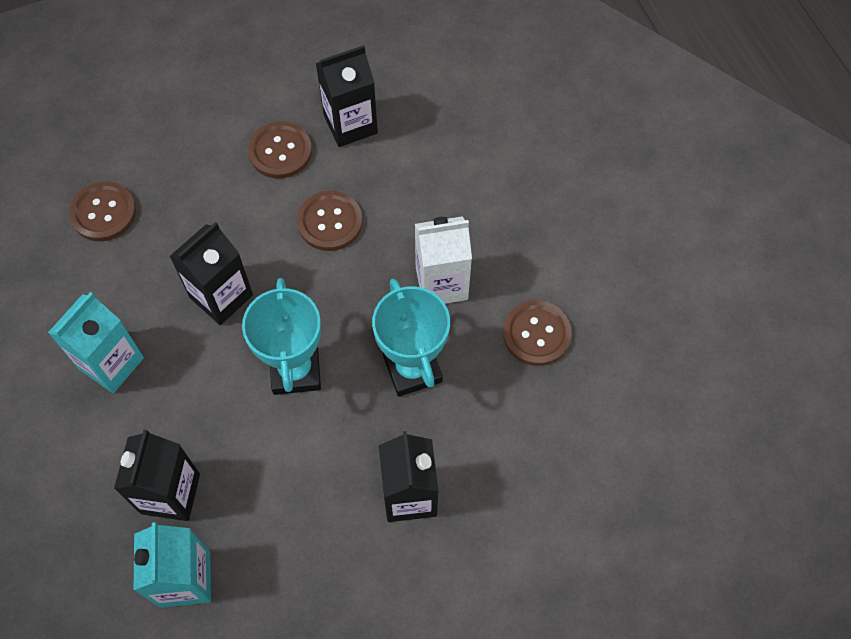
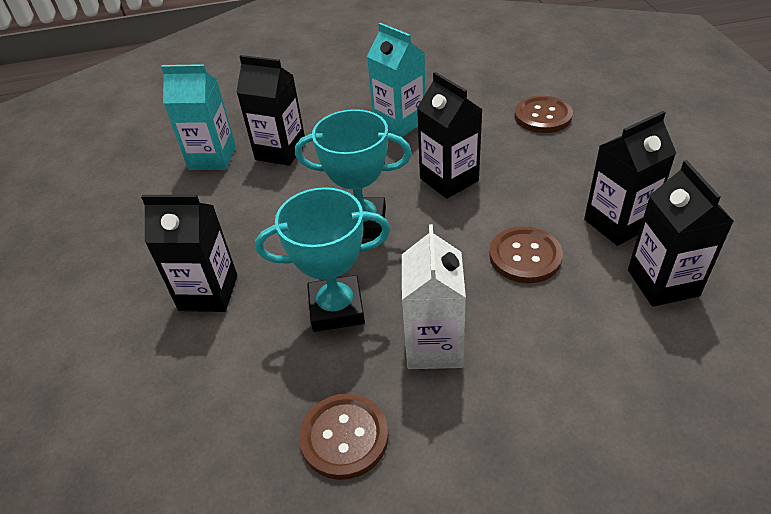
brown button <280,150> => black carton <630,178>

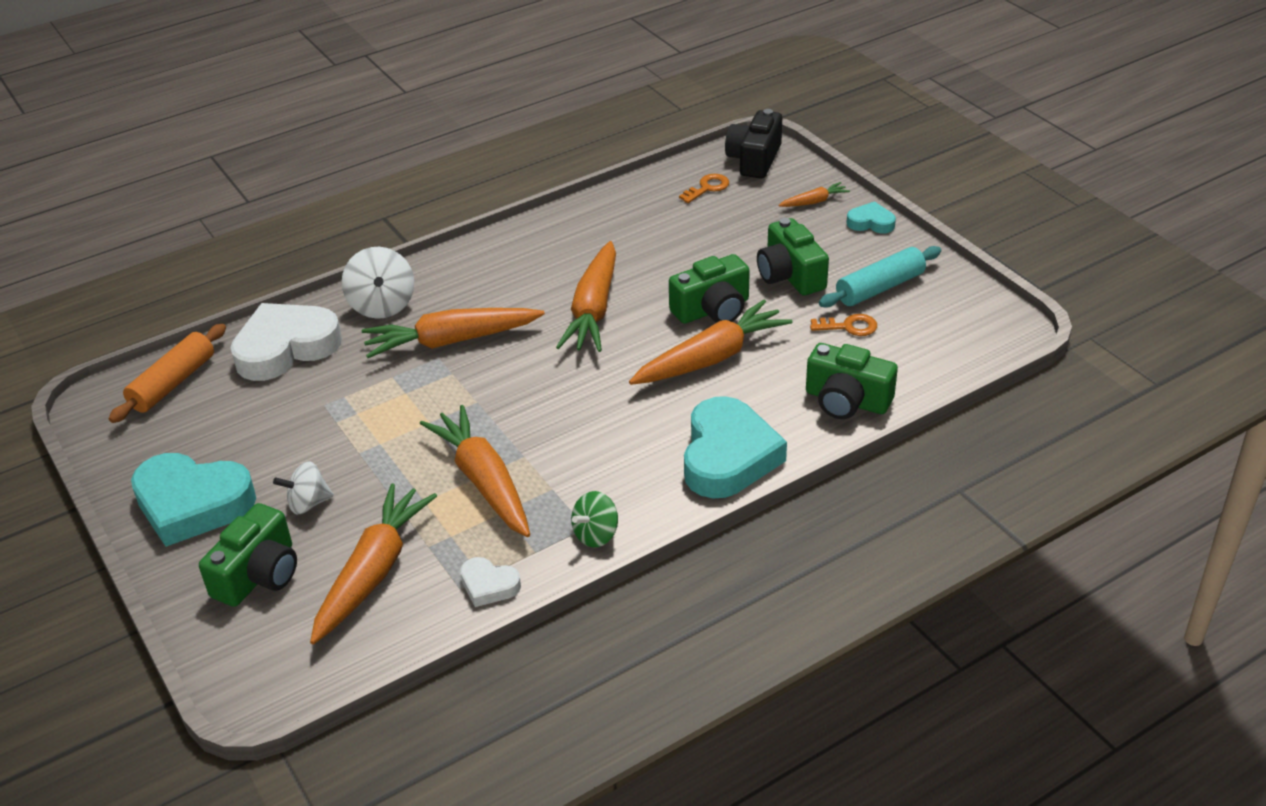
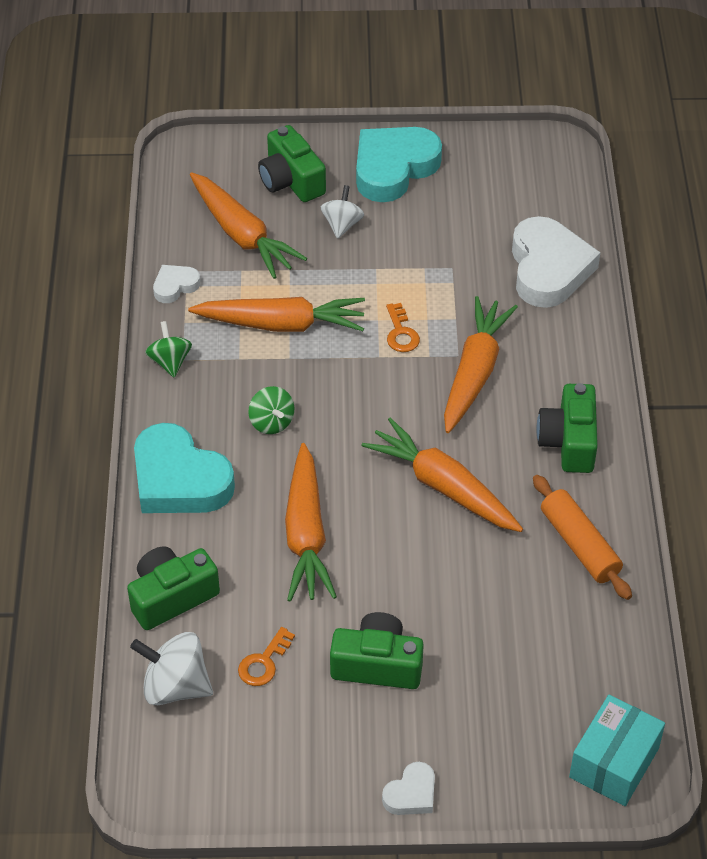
orange carrot <814,194> => nothing
turquoise rolling pin <880,277> => nothing
nothing => green spinning top <271,410>
orange rolling pin <167,373> => orange rolling pin <582,537>, moved
white spinning top <378,283> => white spinning top <171,668>, moved
green camera <709,289> => green camera <567,428>, moved
orange key <704,188> => orange key <403,327>, moved
black camera <753,144> => turquoise box <617,750>
turquoise heart <871,217> => white heart <408,788>

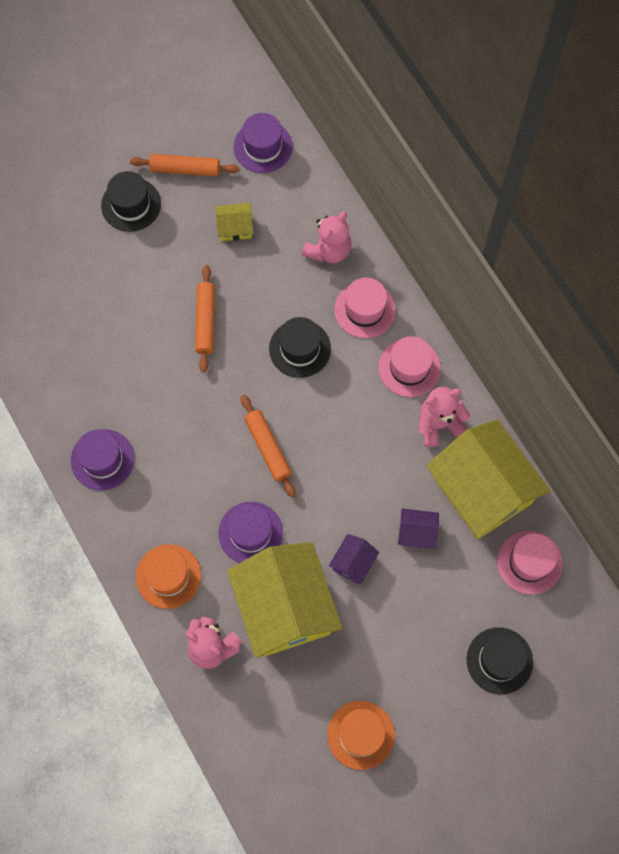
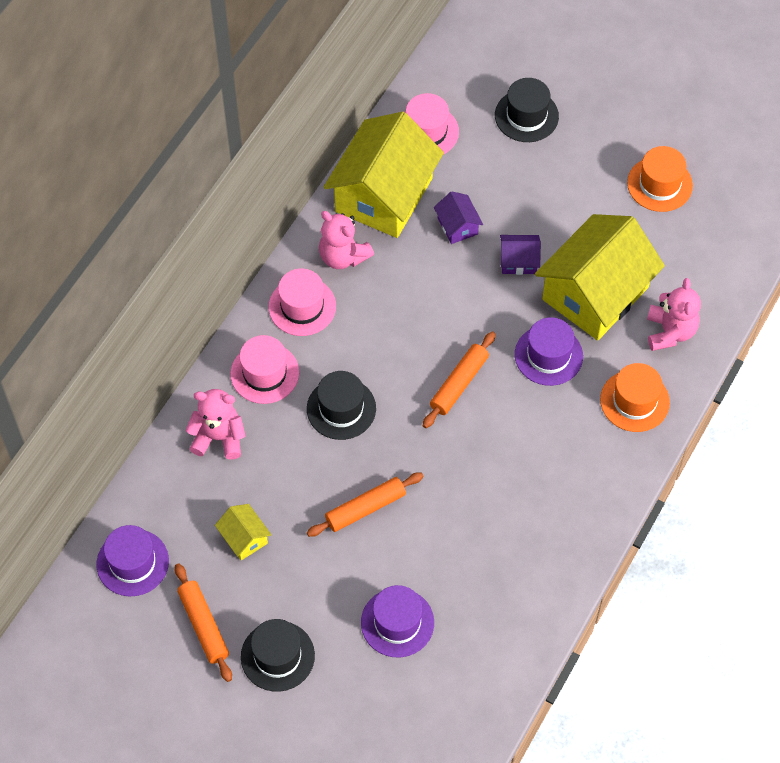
purple hat <102,459> => purple hat <397,621>, moved

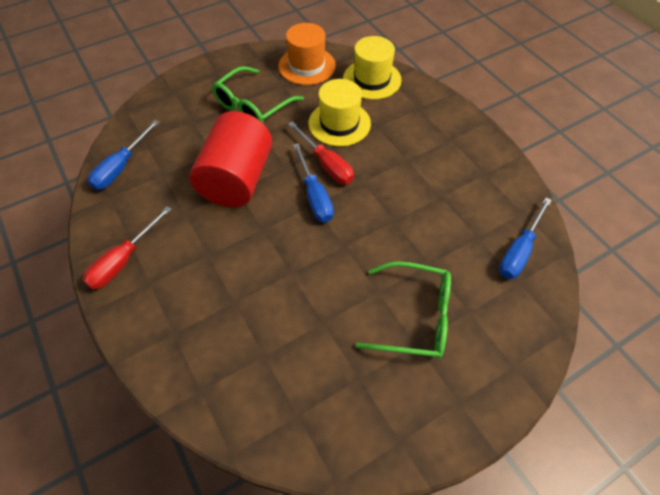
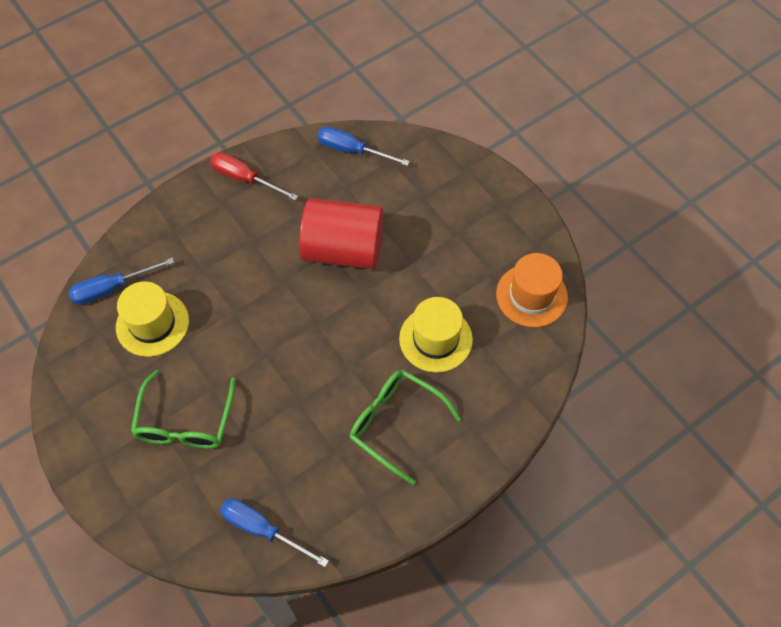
red screwdriver <321,152> => nothing
green glasses <258,94> => green glasses <405,427>, moved
blue screwdriver <313,182> => blue screwdriver <121,281>, moved
yellow hat <372,68> => yellow hat <152,319>, moved

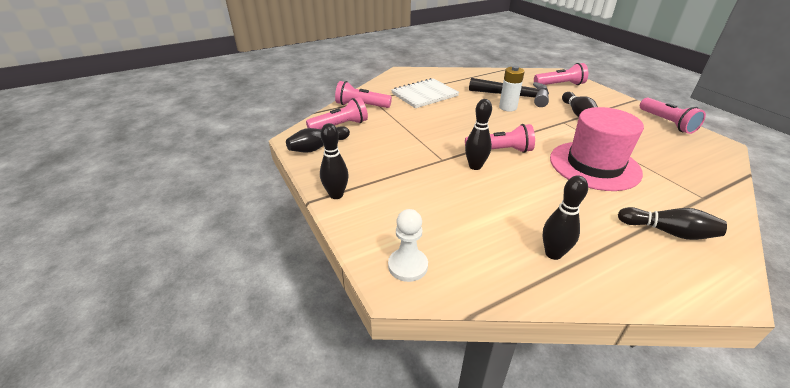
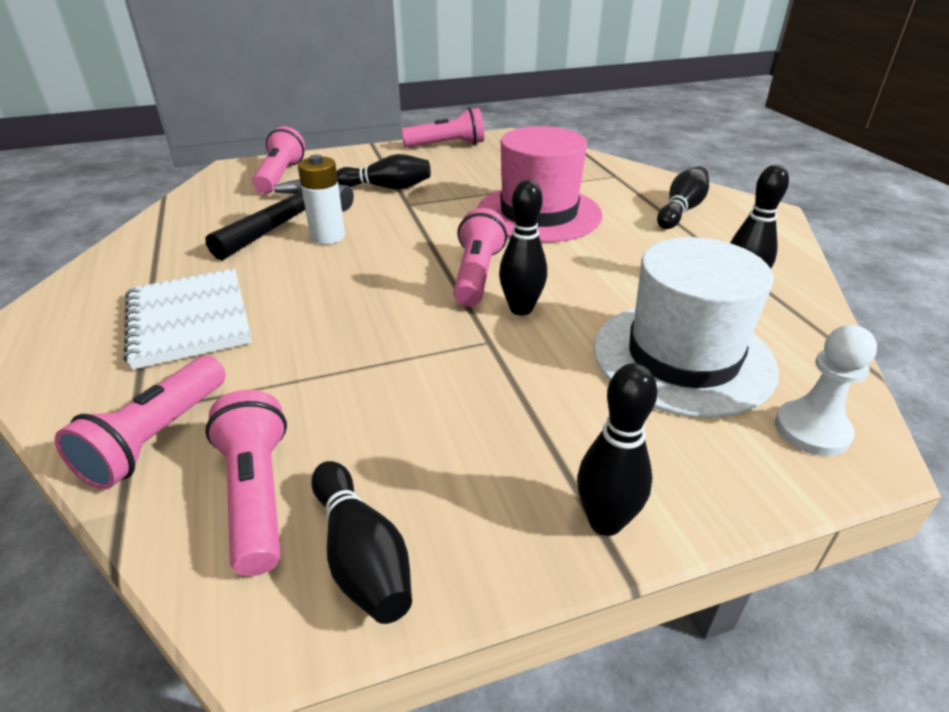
nothing => white hat <686,327>

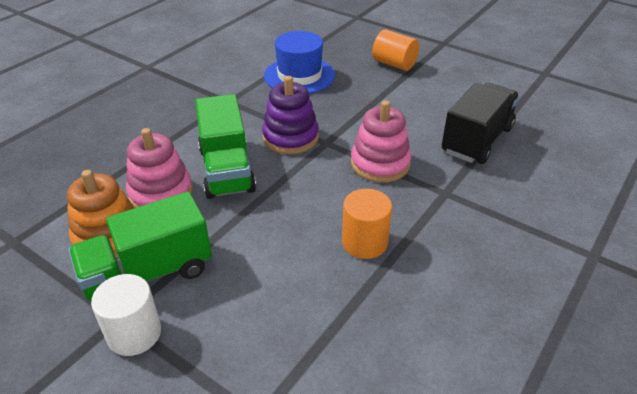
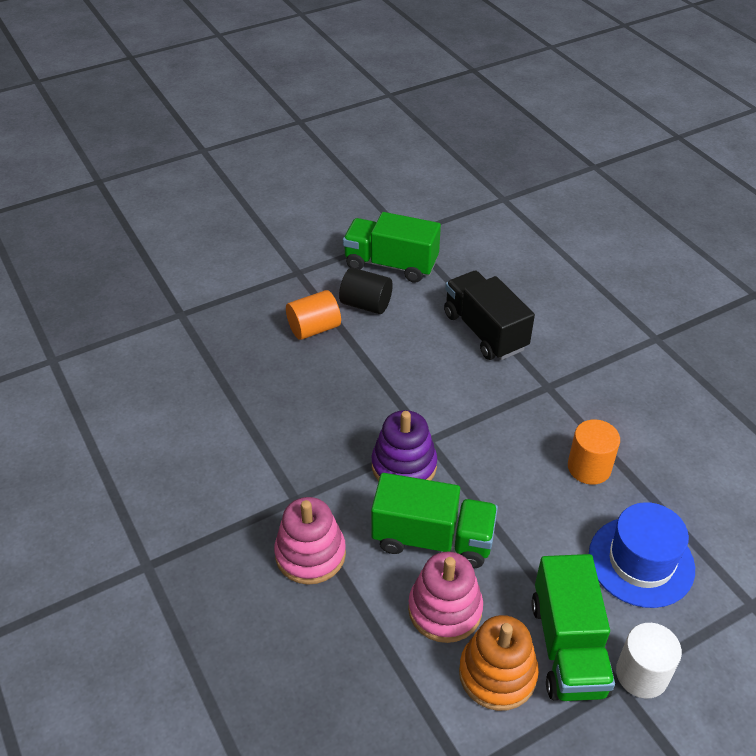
nothing => black cylinder <366,291>
nothing => green truck <392,247>
blue hat <299,62> => blue hat <642,555>, moved
pink stacking toy <381,141> => pink stacking toy <310,541>, moved

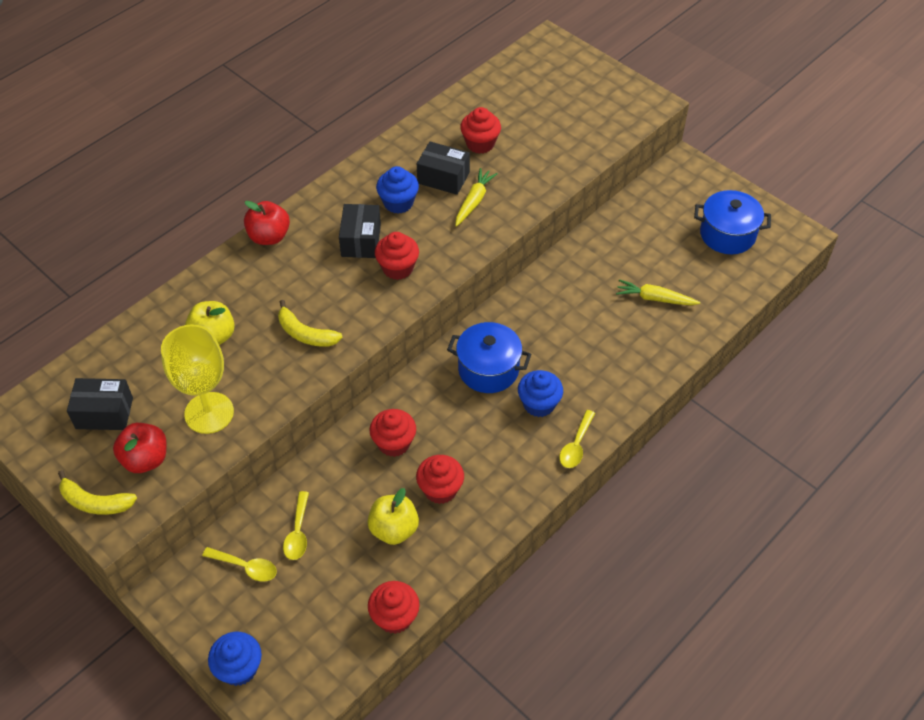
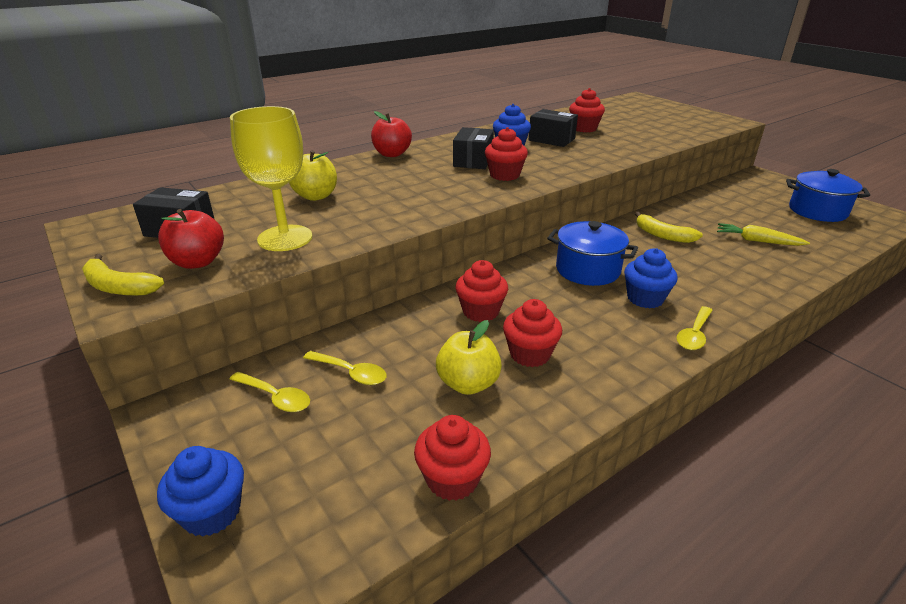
yellow carrot <476,197> => nothing
yellow banana <310,323> => yellow banana <669,227>, moved
yellow spoon <296,525> => yellow spoon <345,368>, 75 degrees counterclockwise

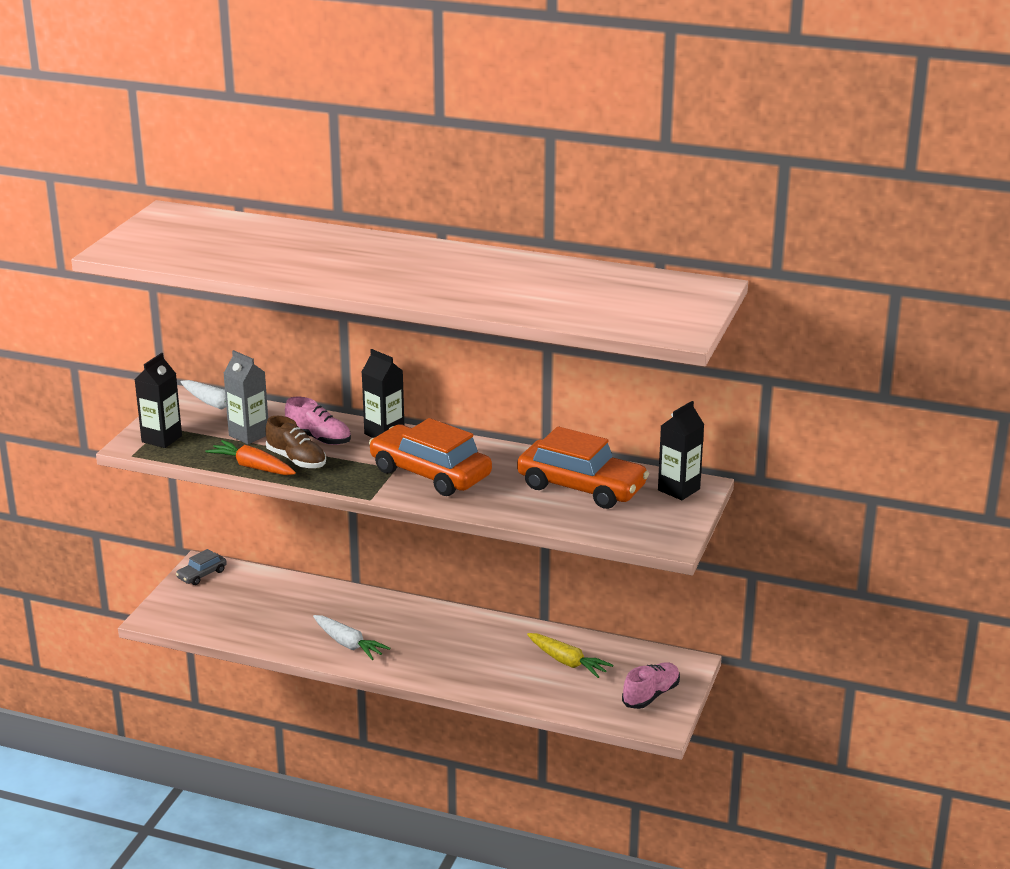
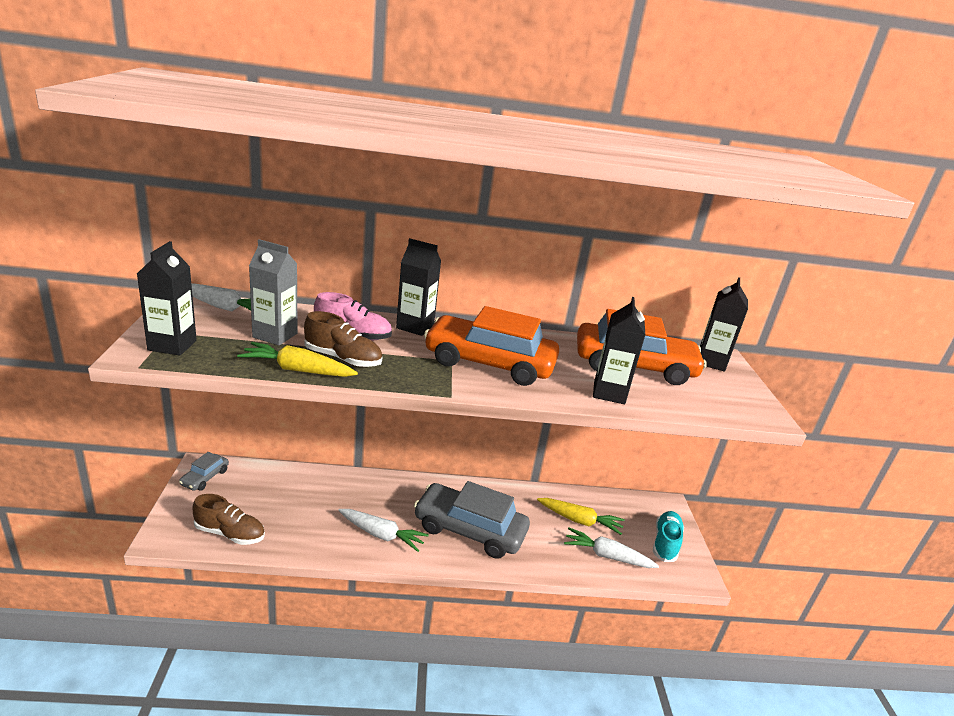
nothing => brown shoe <228,519>
nothing => grey car <472,520>
nothing => white carrot <611,547>
nothing => black carton <619,350>
orange carrot <250,457> => yellow carrot <297,359>
pink shoe <651,685> => turquoise shoe <668,536>

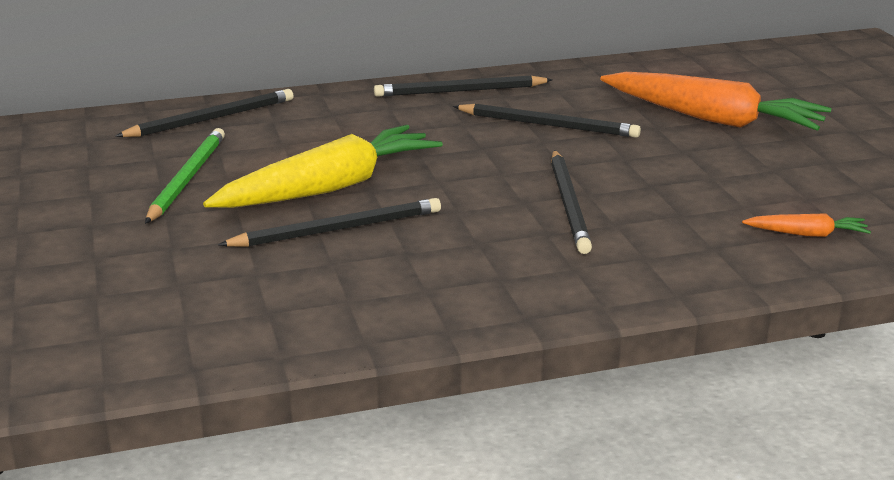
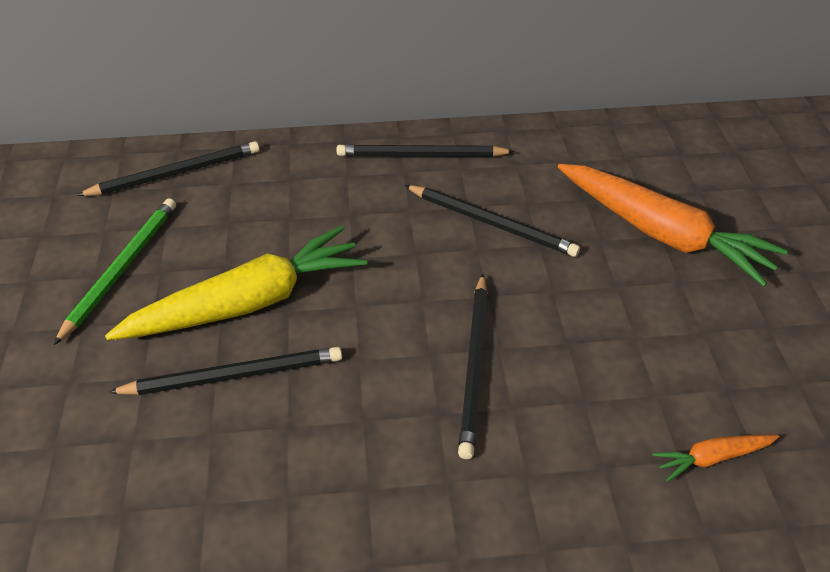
orange carrot <806,225> => orange carrot <715,458>, 150 degrees clockwise

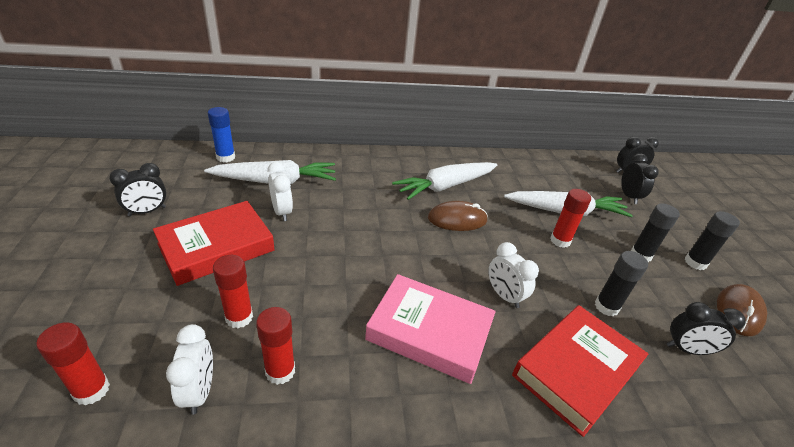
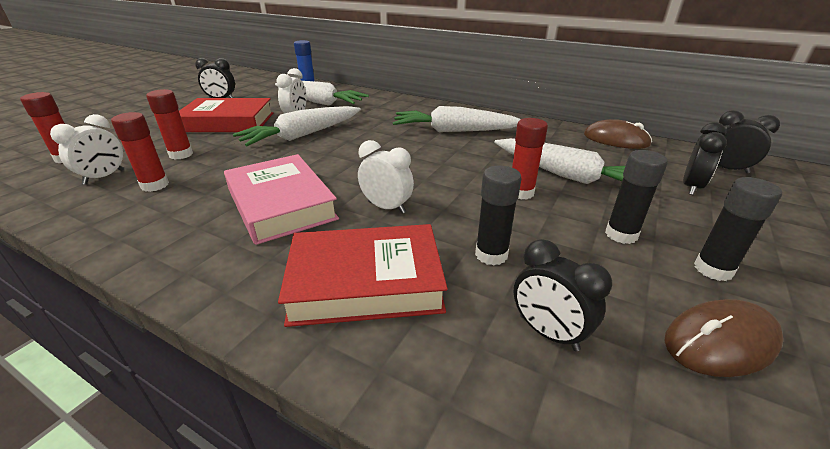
nothing => white carrot <297,126>
brown mouse <458,216> => brown mouse <618,134>, moved
white clock <513,275> => white clock <386,177>, 120 degrees clockwise

